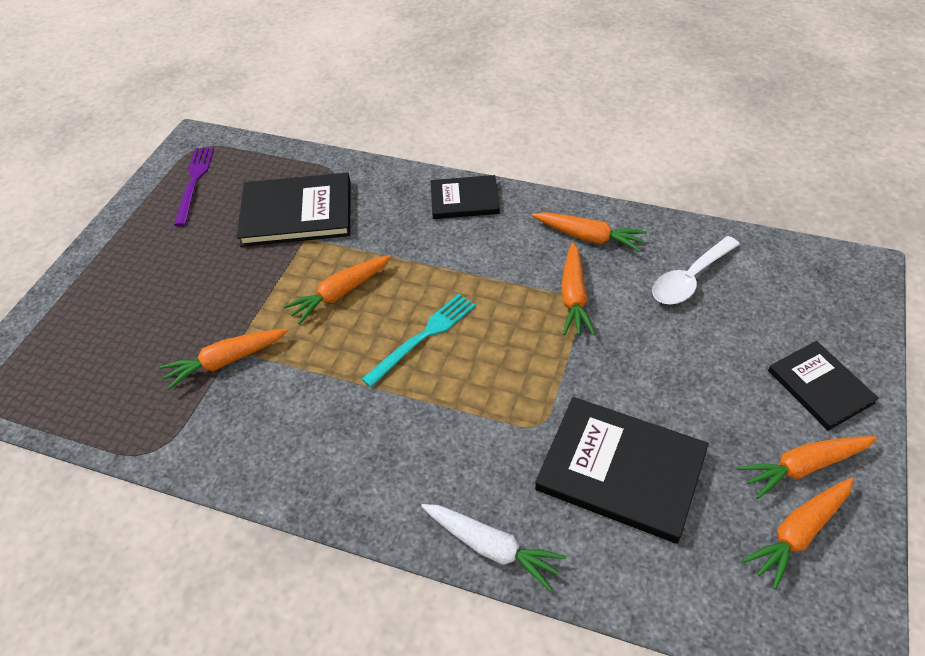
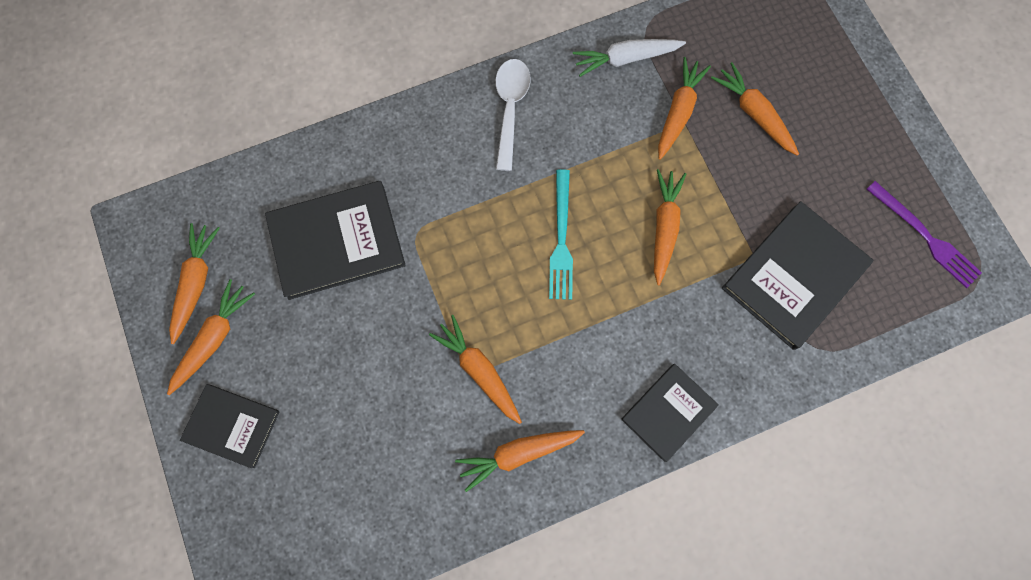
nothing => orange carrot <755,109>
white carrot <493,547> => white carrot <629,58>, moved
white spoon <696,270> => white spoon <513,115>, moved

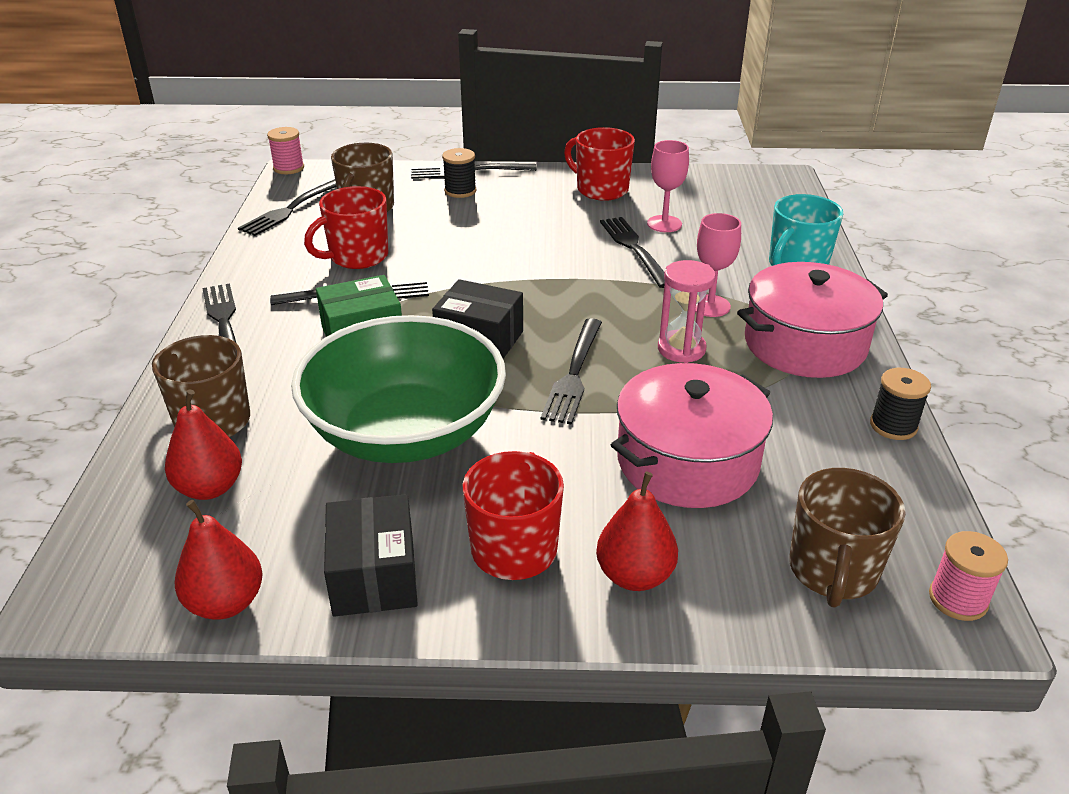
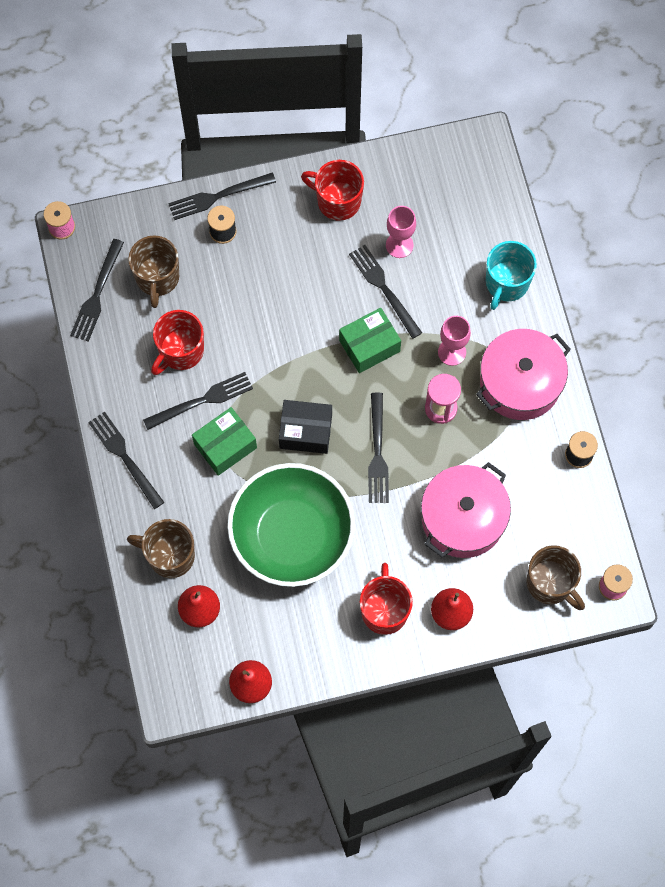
black box <371,555> => nothing
nothing => green box <370,340>
brown mug <847,538> => brown mug <556,577>, 45 degrees counterclockwise

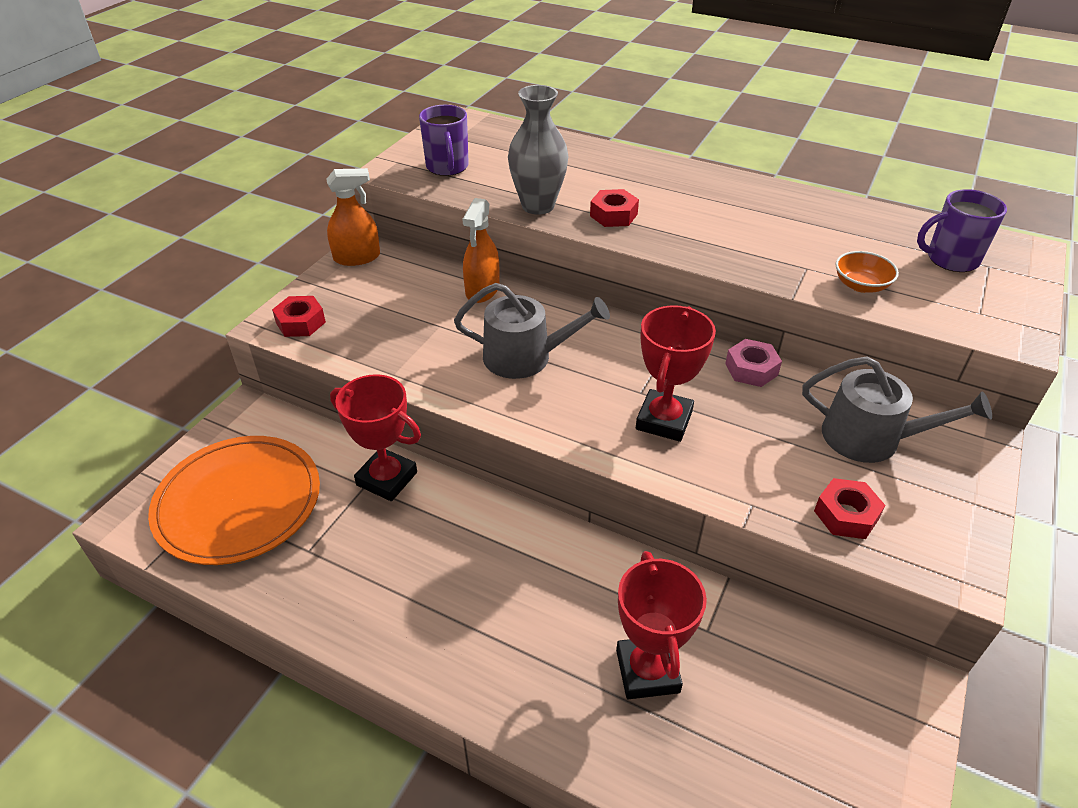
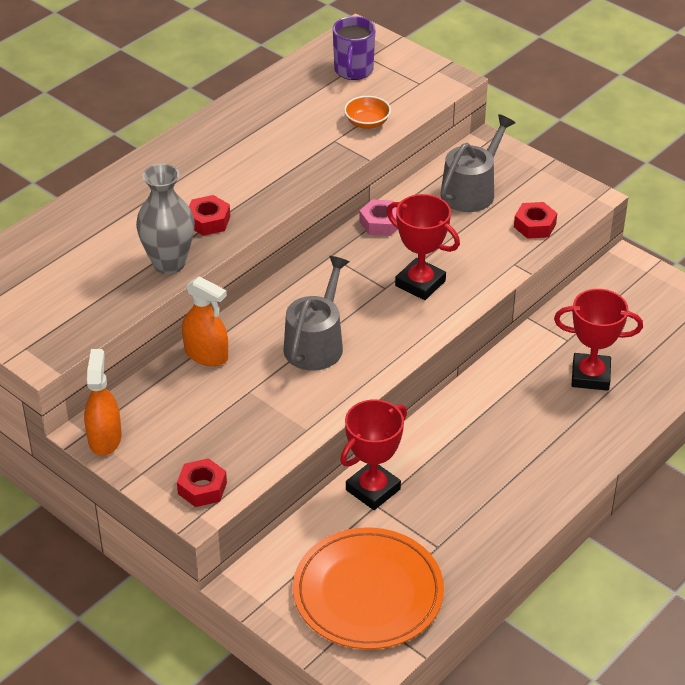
purple mug <444,140> => nothing

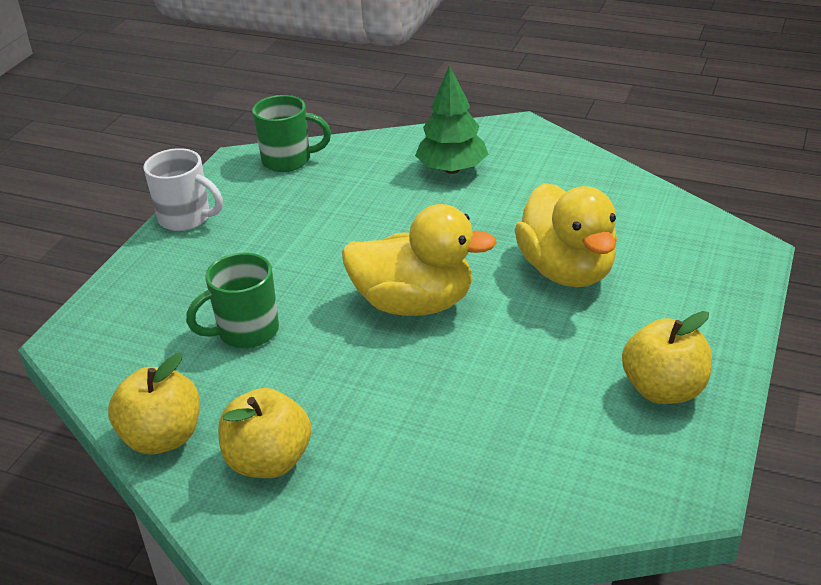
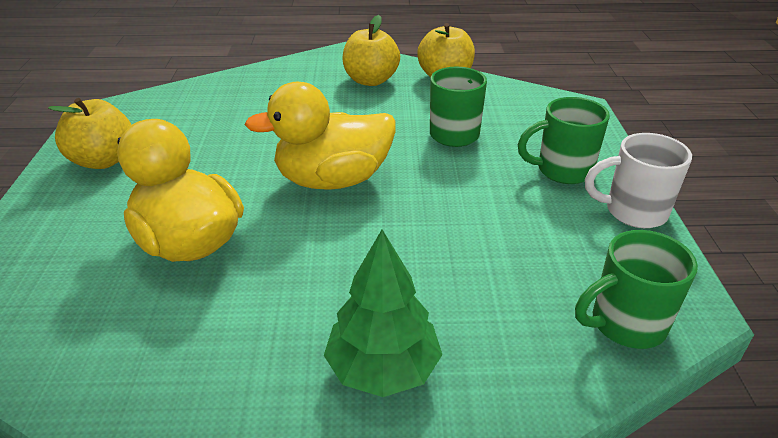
nothing => green mug <564,140>

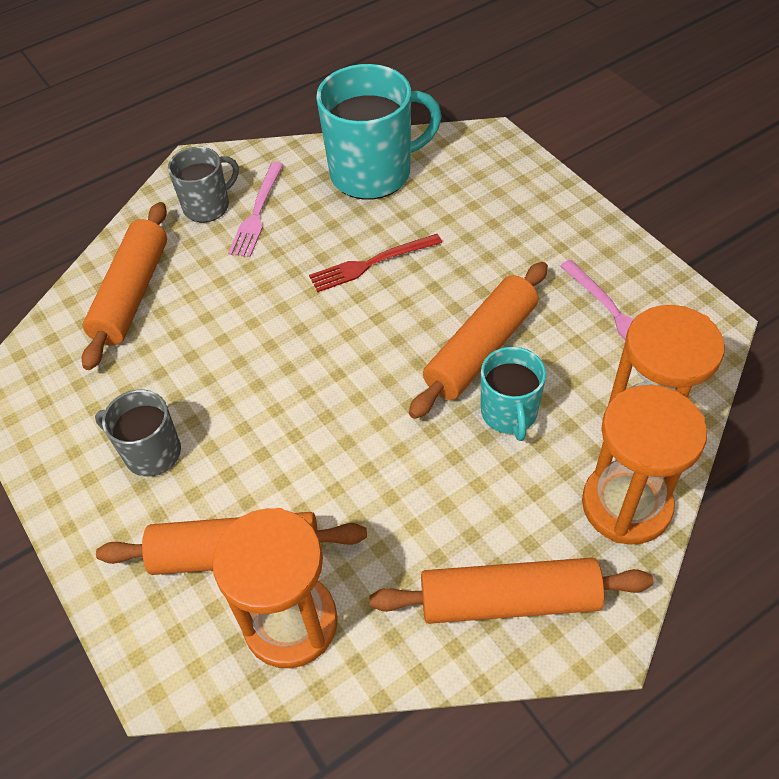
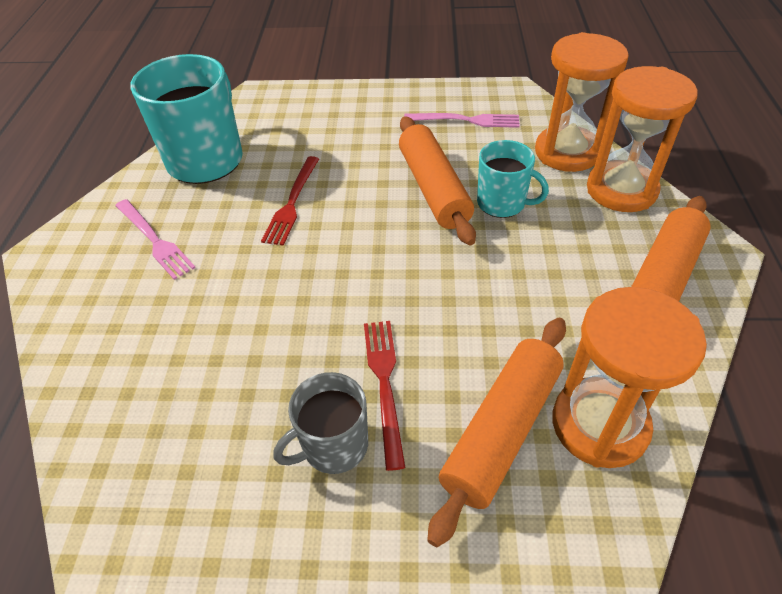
orange rolling pin <124,286> => nothing
grey mug <203,184> => nothing
nothing => red fork <384,396>

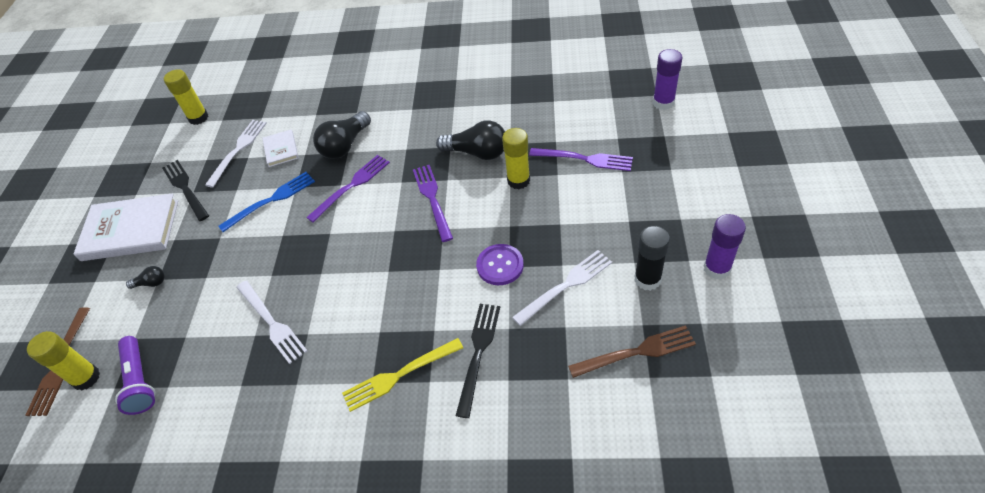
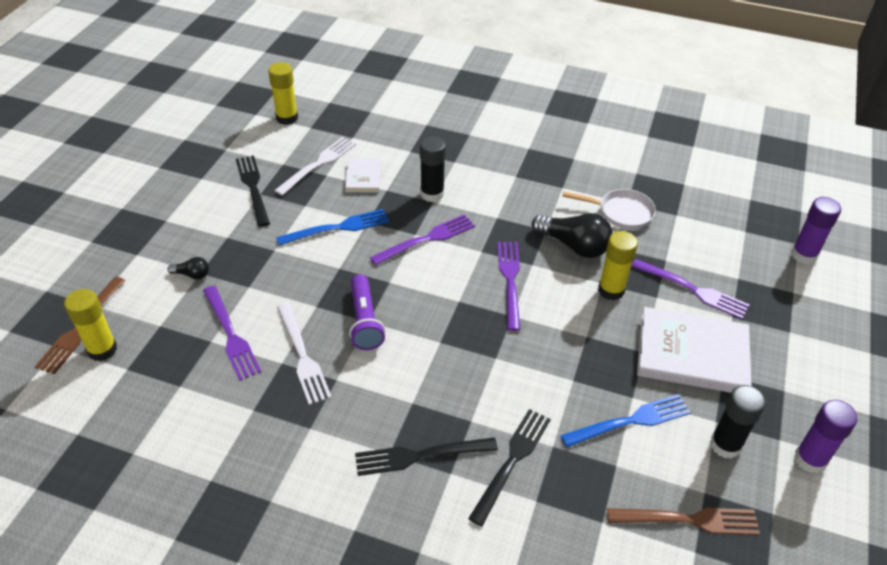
purple button <500,264> => nothing
nothing => purple fork <232,333>
nothing => white pan <609,209>
white book <126,227> => white book <694,350>, moved
purple flashlight <135,375> => purple flashlight <367,312>, moved
black light bulb <342,135> => black glue stick <433,169>
yellow fork <402,375> => black fork <426,456>
white fork <562,288> => blue fork <625,420>

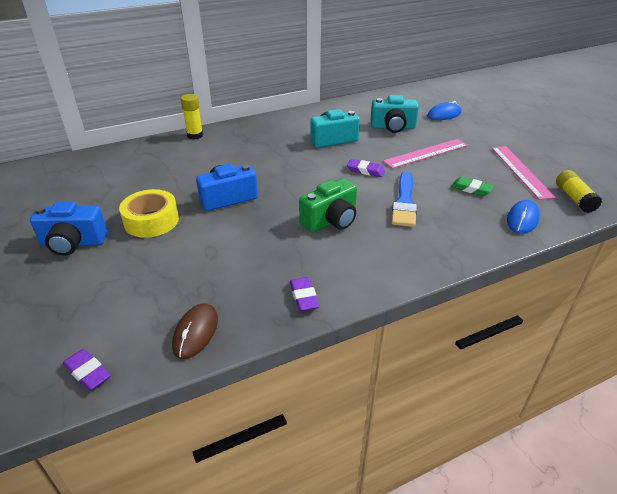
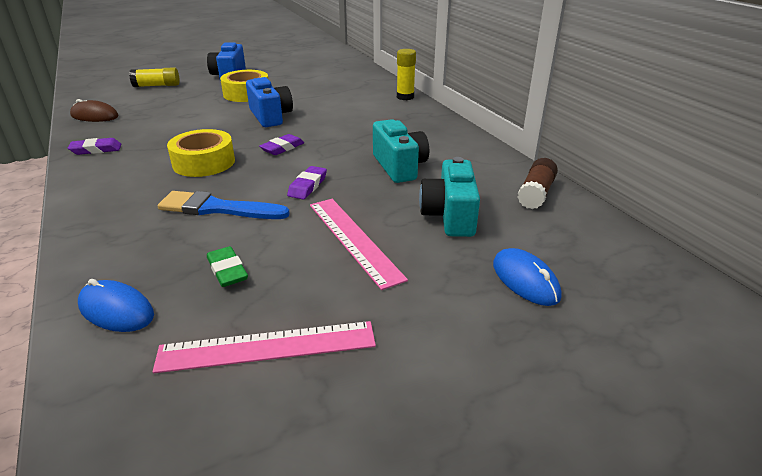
nothing => brown glue stick <537,183>
purple eraser <87,370> => purple eraser <281,144>, moved
yellow glue stick <579,191> => yellow glue stick <154,77>, moved
green camera <328,205> => yellow tape <201,153>
green eraser <472,186> => green eraser <227,266>, 60 degrees counterclockwise

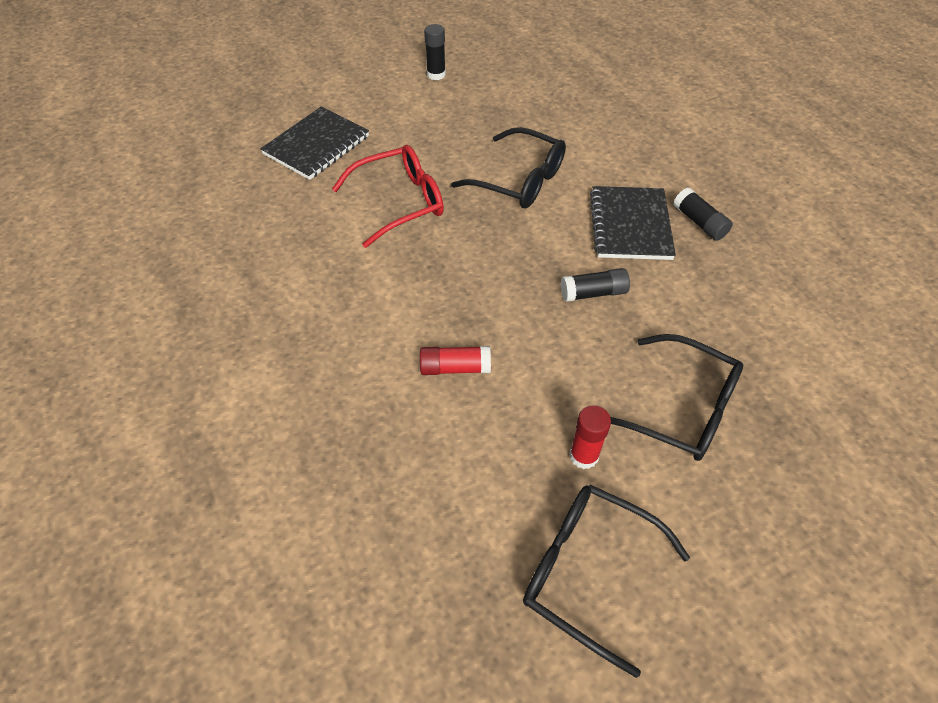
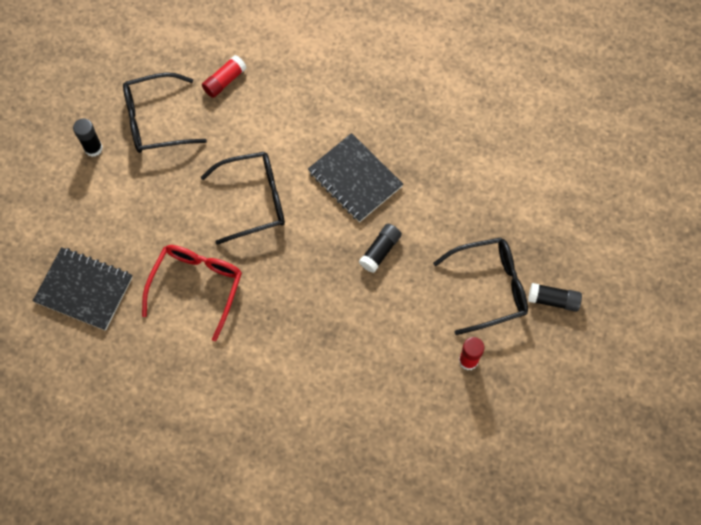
red glue stick <455,360> => red glue stick <224,76>, moved
black glasses <606,581> => black glasses <165,112>, moved
black glue stick <703,214> => black glue stick <555,297>, moved
black notebook <314,143> => black notebook <83,289>, 60 degrees counterclockwise

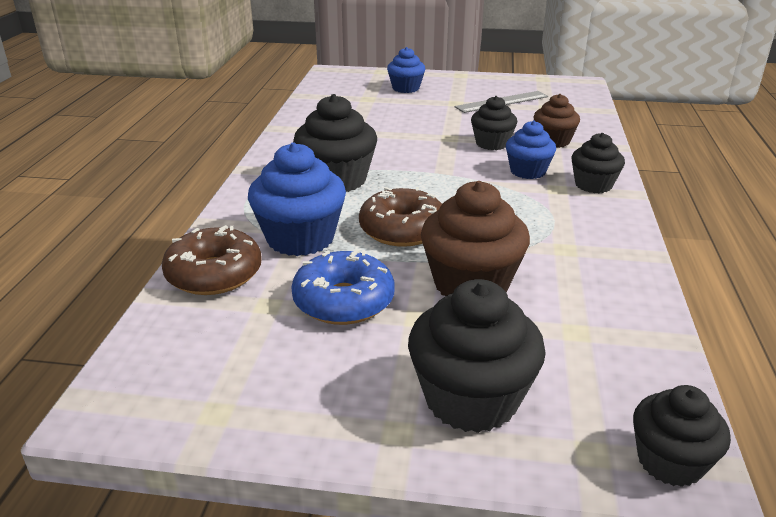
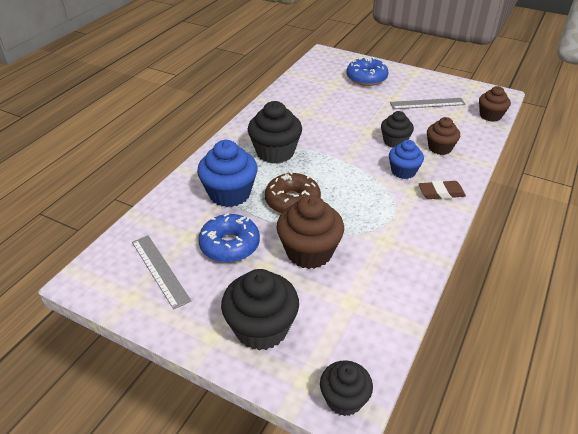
brown donut <212,260> => nothing
nothing => grey ruler <161,272>
nothing => brown cupcake <495,104>
blue cupcake <406,70> => blue donut <367,71>
black cupcake <598,163> => brown eraser <442,190>

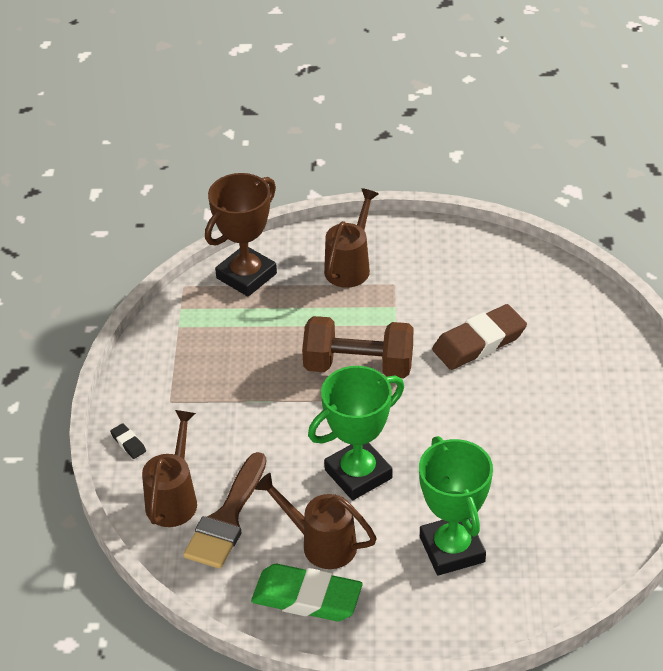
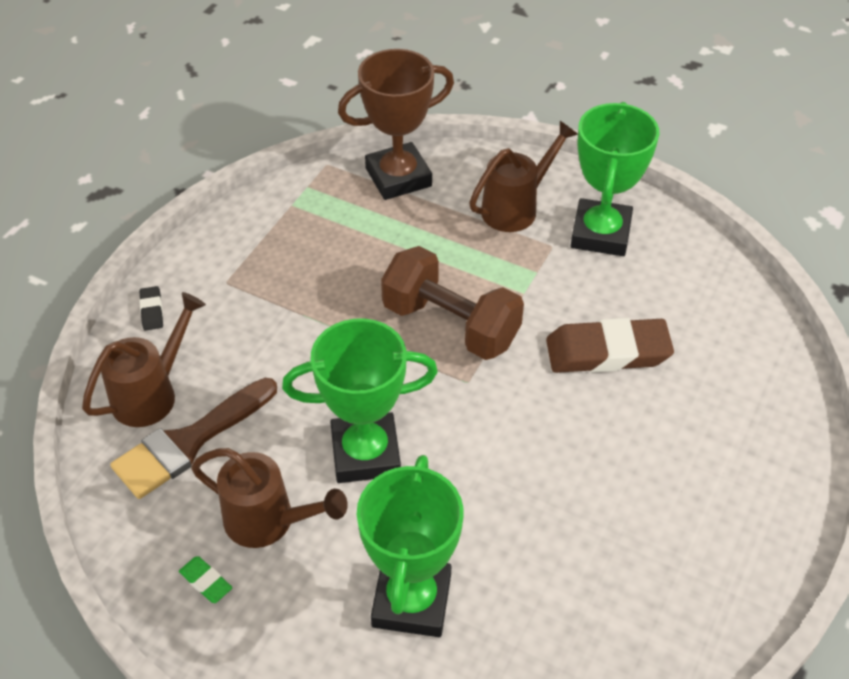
nothing => green trophy <615,179>
brown watering can <316,521> => brown watering can <269,498>, 150 degrees clockwise
green eraser <307,592> => green eraser <205,579>, x0.43

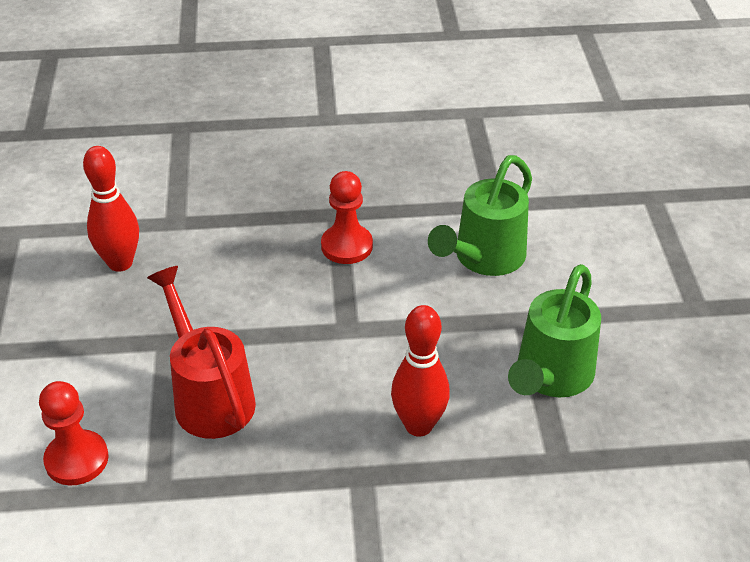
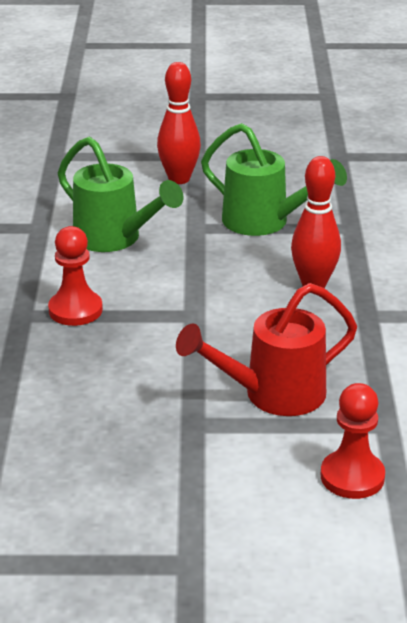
red bowling pin <111,209> => red bowling pin <179,123>, moved

